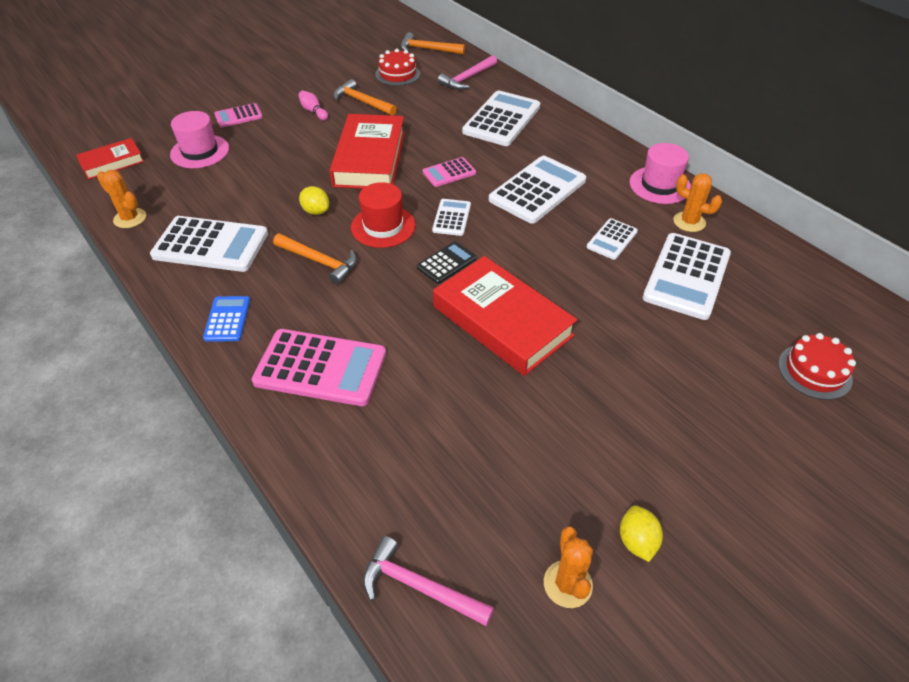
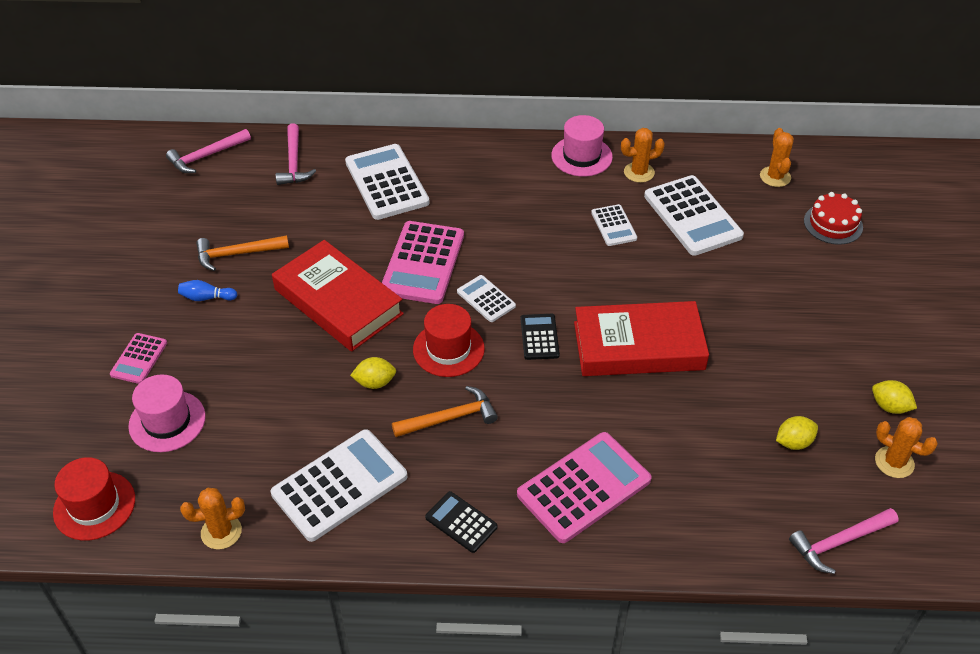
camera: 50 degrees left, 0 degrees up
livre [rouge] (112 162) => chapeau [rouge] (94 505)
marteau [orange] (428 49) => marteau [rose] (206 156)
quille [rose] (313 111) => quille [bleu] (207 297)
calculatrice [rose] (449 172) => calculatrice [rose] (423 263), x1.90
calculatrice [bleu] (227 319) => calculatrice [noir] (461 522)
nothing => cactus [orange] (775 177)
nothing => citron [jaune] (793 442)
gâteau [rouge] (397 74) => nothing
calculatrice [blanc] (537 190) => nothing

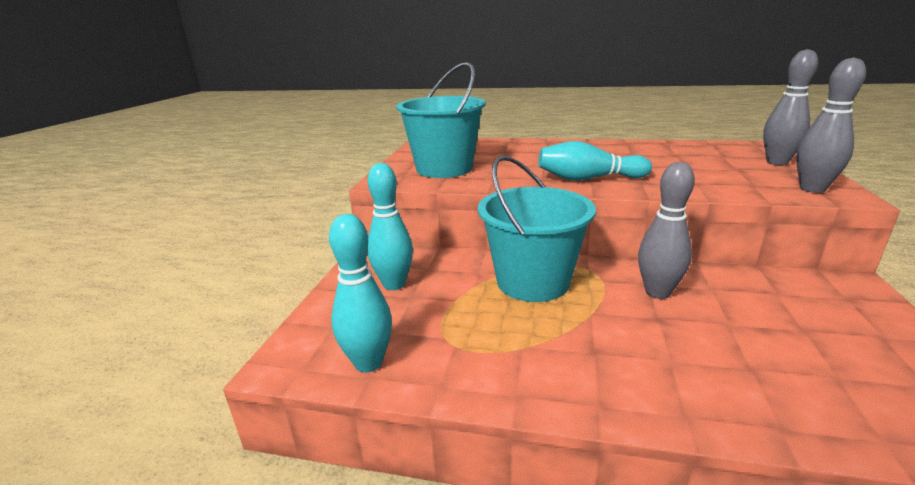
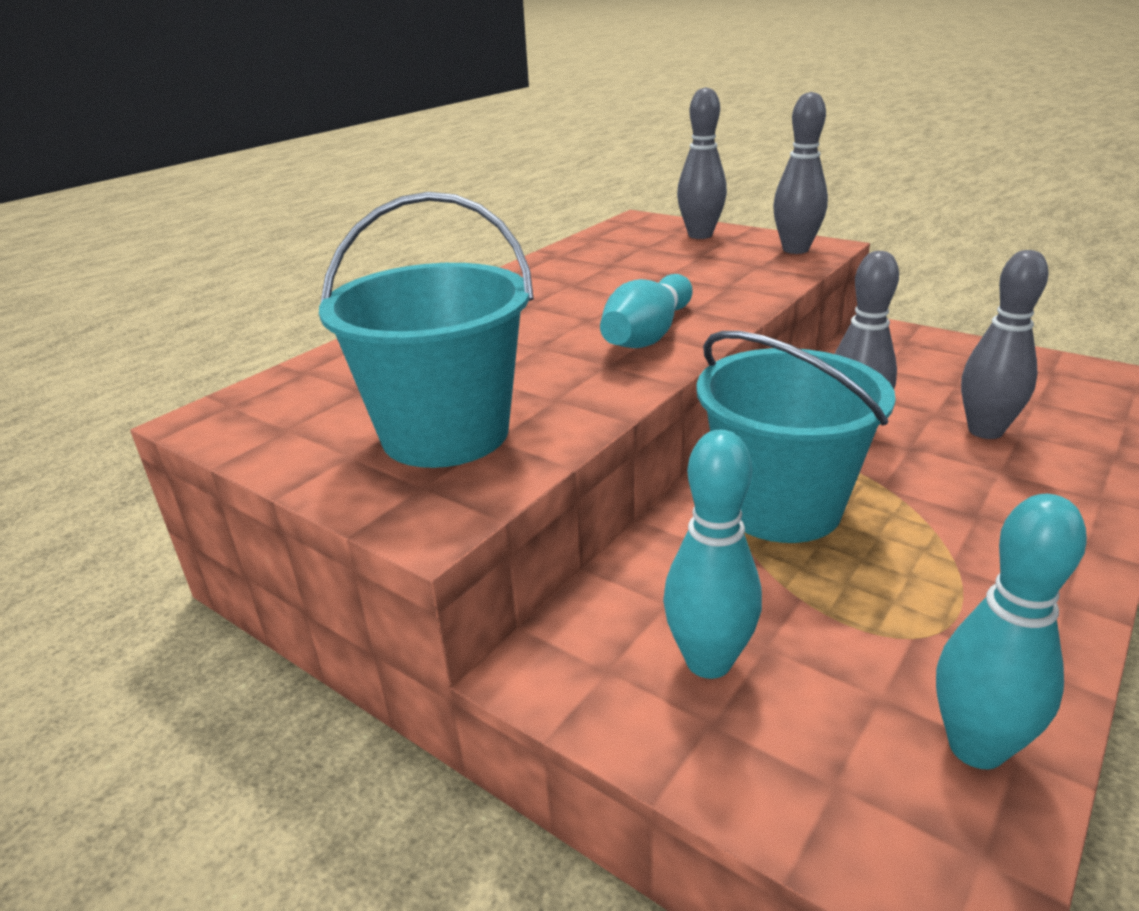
camera: 65 degrees left, 5 degrees up
nothing => quille [gris] (985 431)

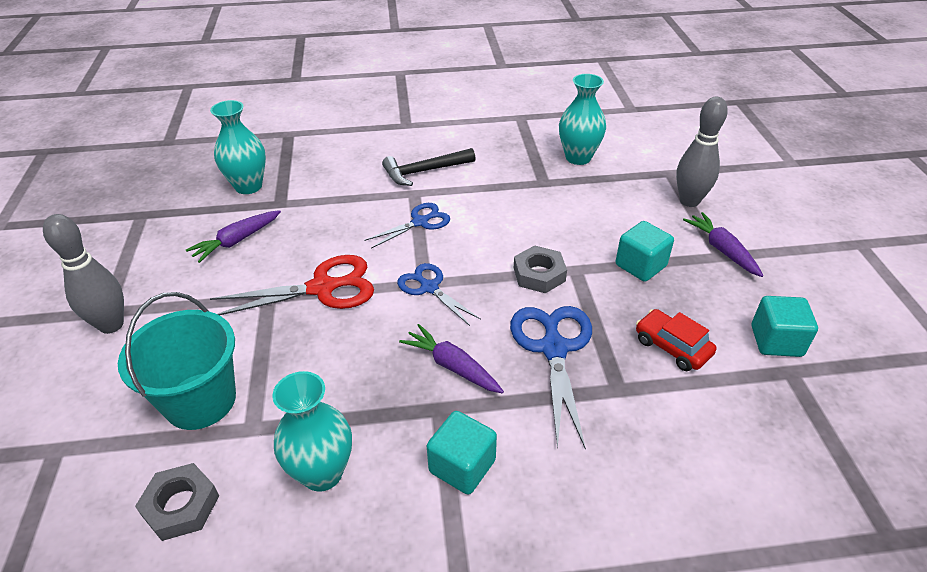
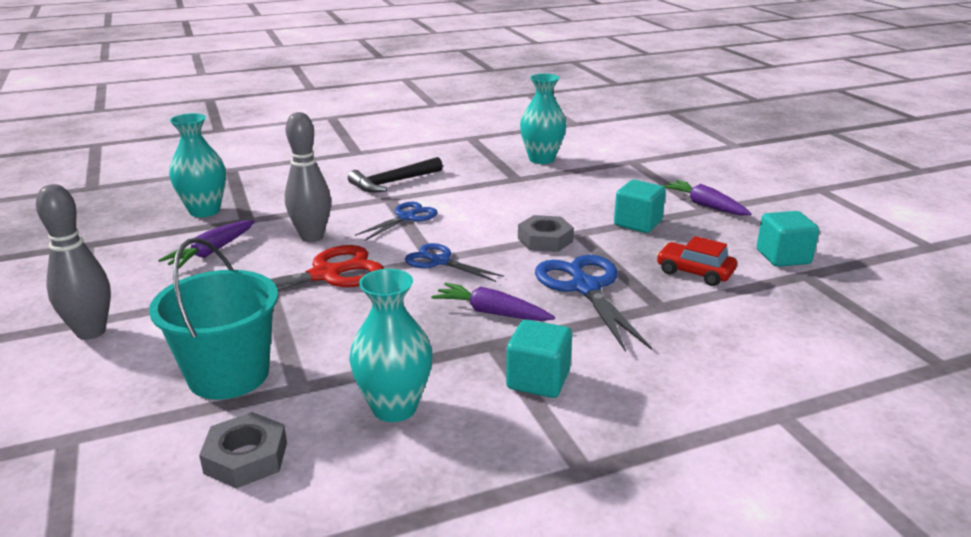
camera: 15 degrees left, 15 degrees down
quille [gris] (689 201) => quille [gris] (312 237), relocated

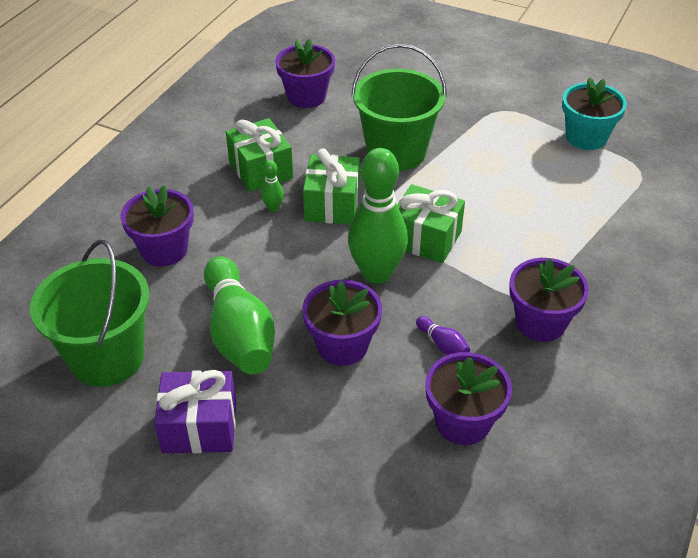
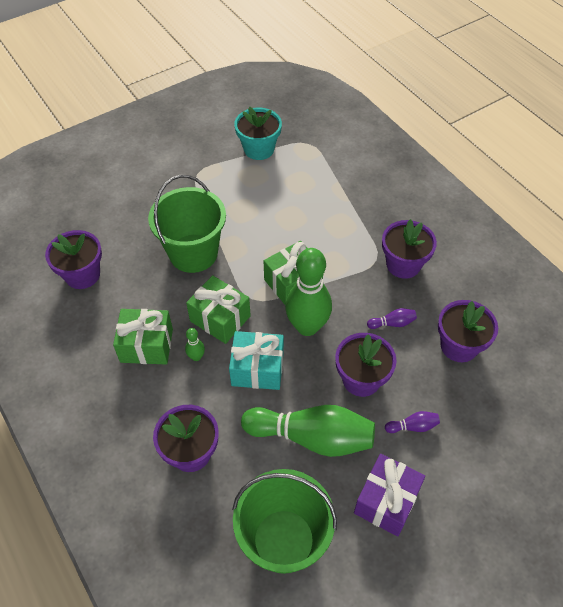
camera: 60 degrees left, 10 degrees up
nothing => cadeau [turquoise] (257 369)
nothing => quille [violet] (413 426)

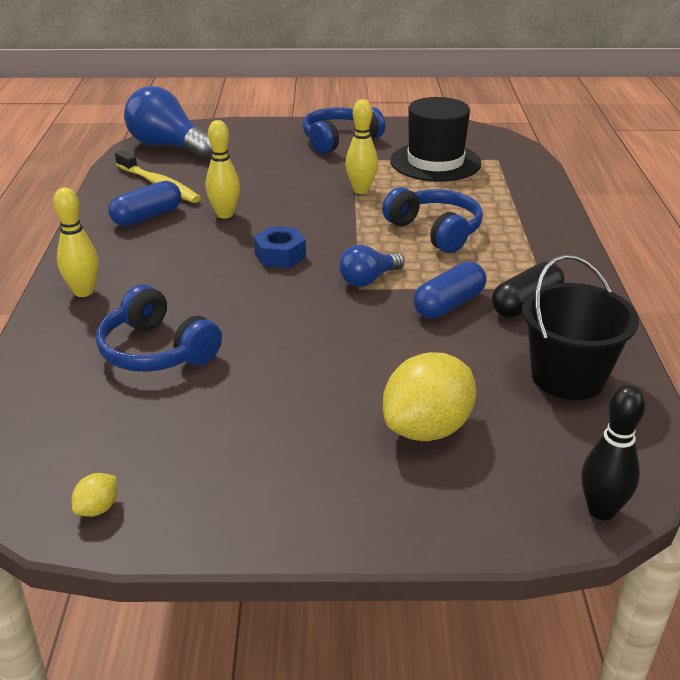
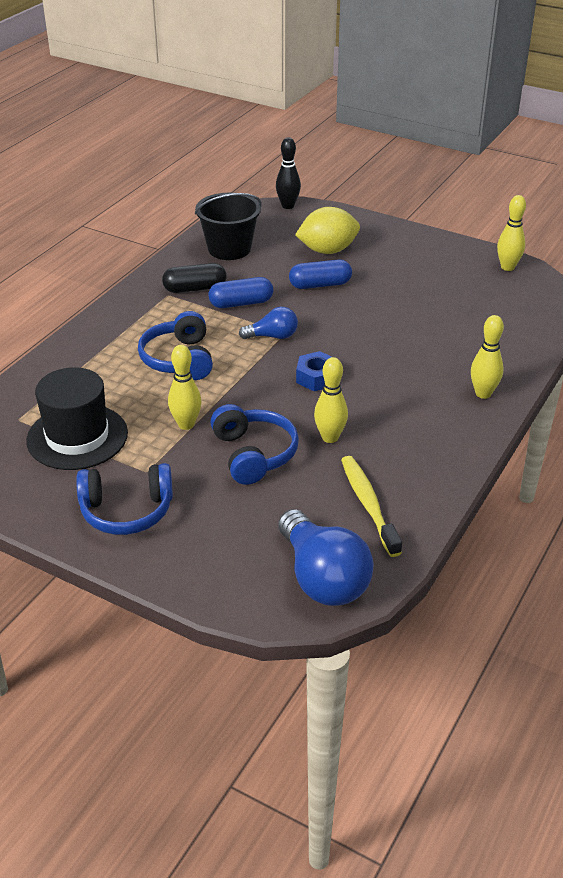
camera: 150 degrees left, 5 degrees up
casque audio [bleu] (156 351) => casque audio [bleu] (254 454), relocated
gélule [bleu] (147 217) => gélule [bleu] (320 285), relocated
citron [jaune] (98 508) => quille [jaune] (507 267)

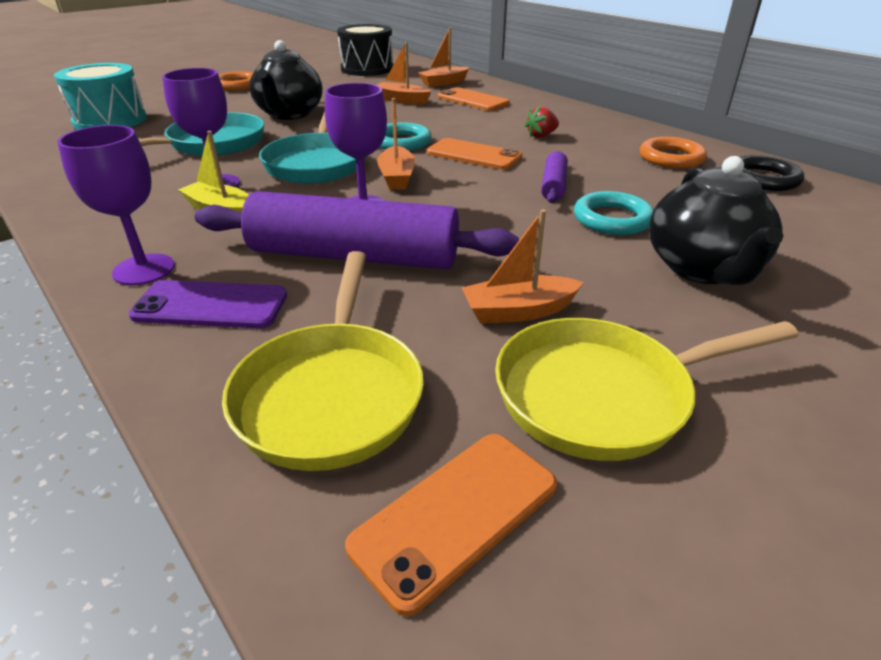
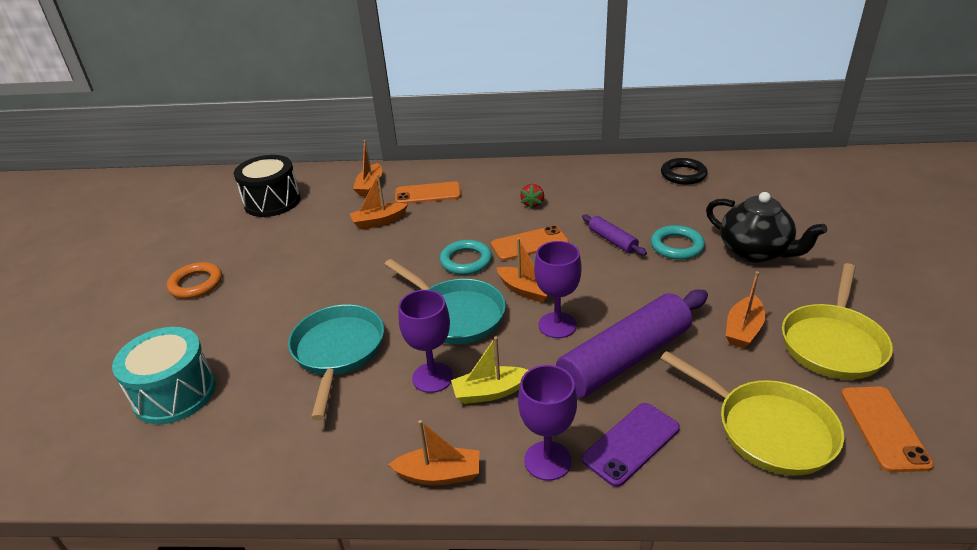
camera: 45 degrees left, 0 degrees up
nothing => bateau [orange] (439 474)
théière [noir] (289 114) => nothing
anneau [orange] (671 158) => nothing

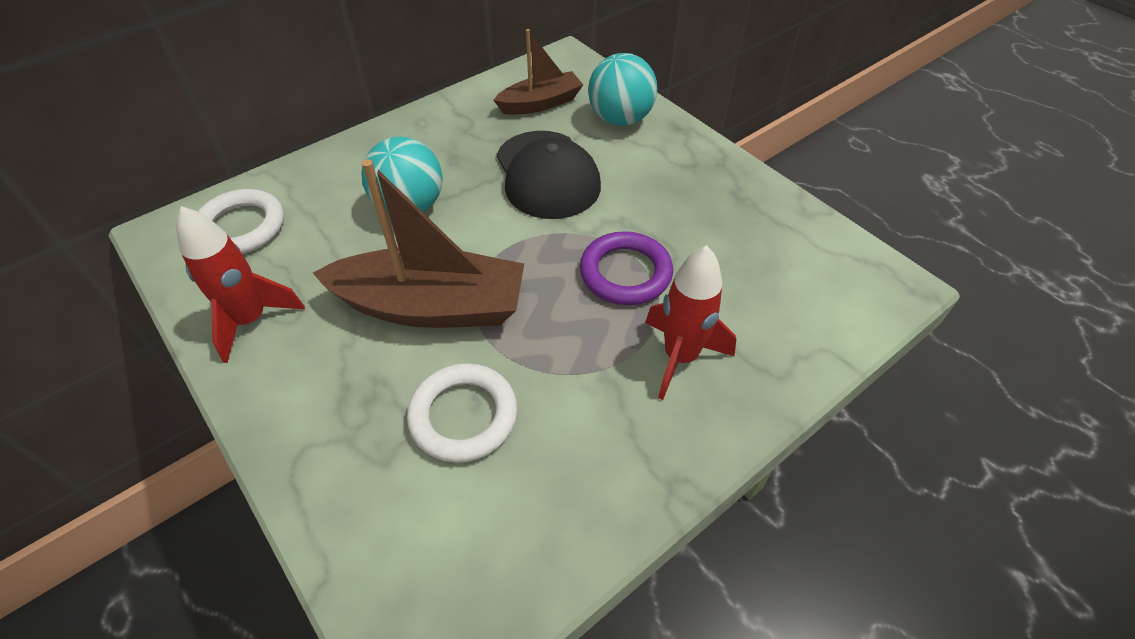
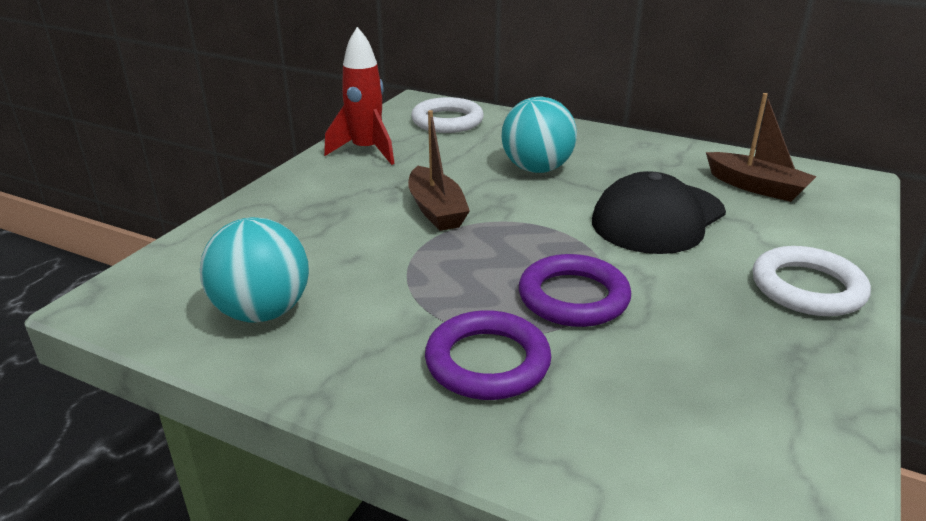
camera: 65 degrees right, 20 degrees down
balle [turquoise] (620 119) => balle [turquoise] (262 312), relocated
bateau [marron] (432 306) => bateau [marron] (436 210), x0.59
fusée [rouge] (680 357) => anneau [violet] (487 362)
anneau [blanc] (463 416) => anneau [blanc] (807 288), relocated

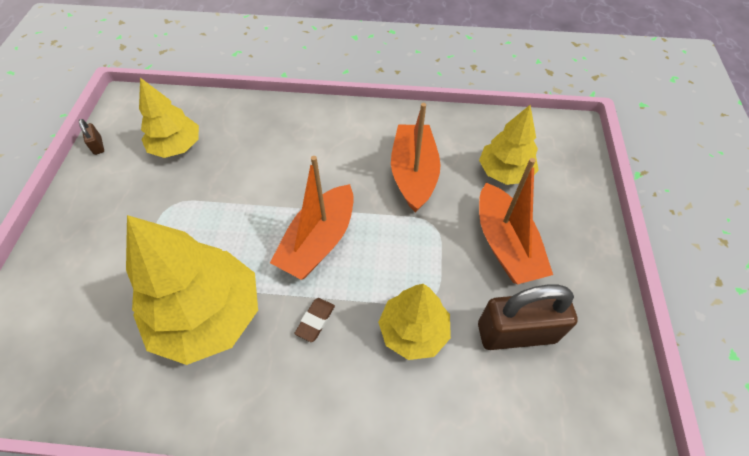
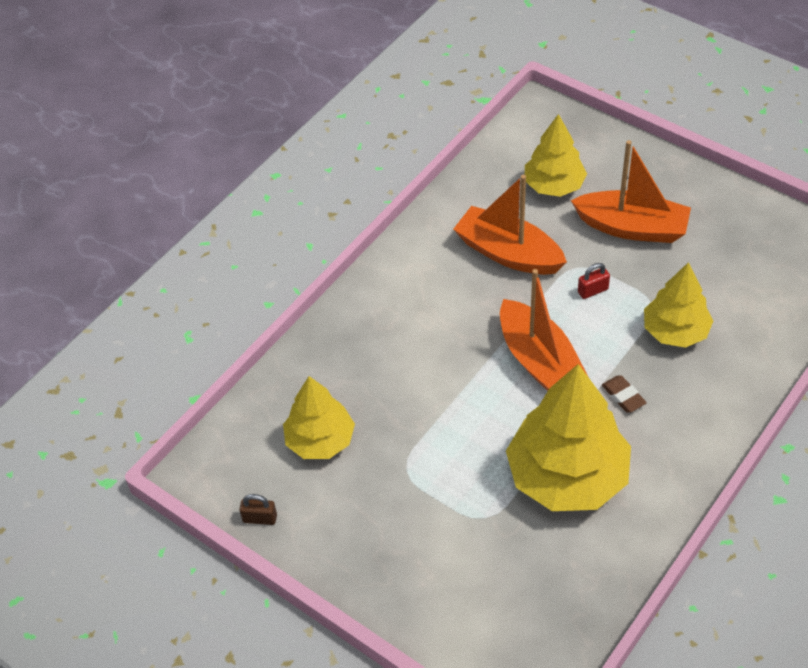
camera: 55 degrees left, 5 degrees down
nothing => cadenas [rouge] (592 290)
cadenas [marron] (516 333) => nothing

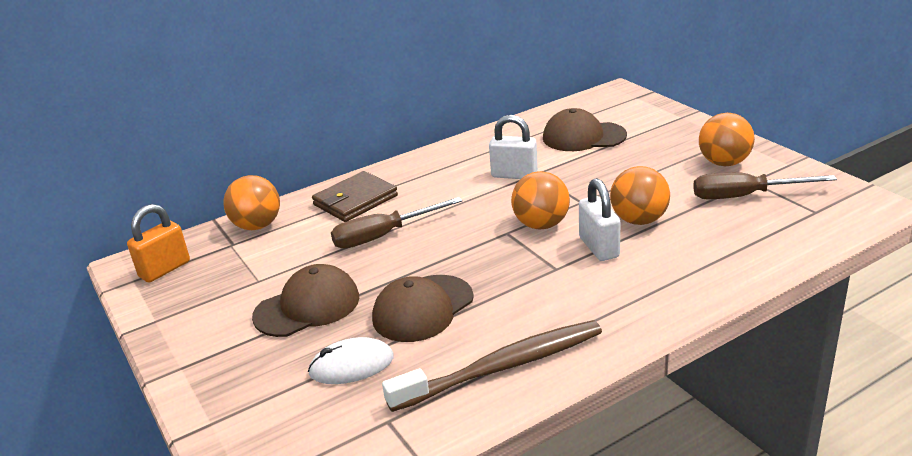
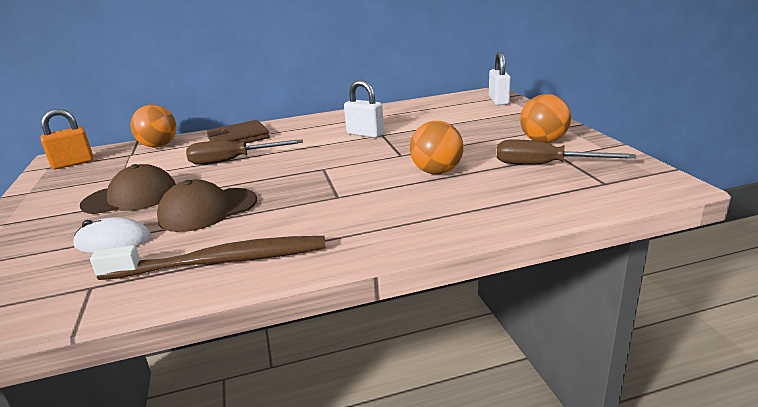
camera: 15 degrees right, 5 degrees down
cadenas [blanc] (599 247) => cadenas [blanc] (498 101), relocated
balle [orange] (541 225) => nothing
casquette [marron] (583 137) => nothing

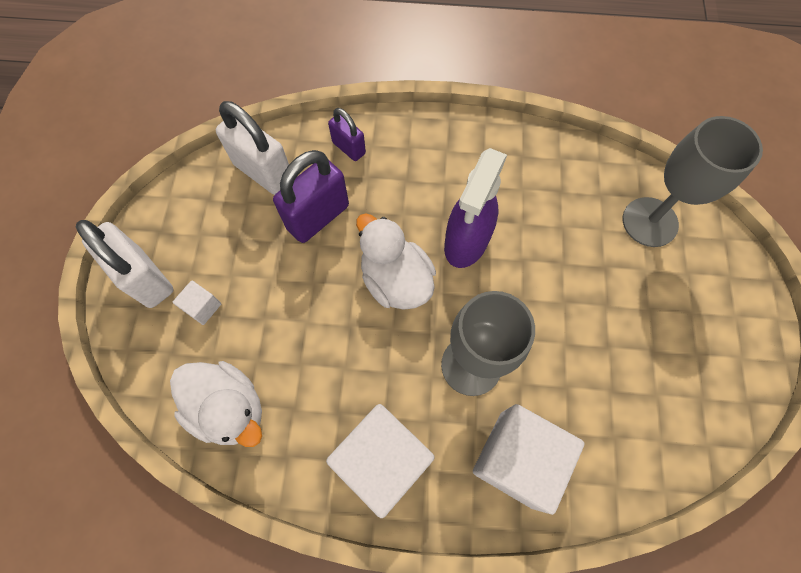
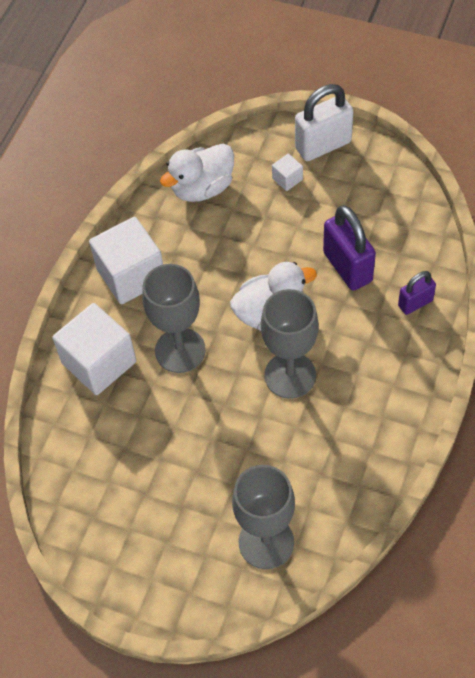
camera: 110 degrees right, 10 degrees down
vaporisateur [violet] (466 242) => verre à pied [gris] (290 375)
cadenas [blanc] (264 172) => nothing

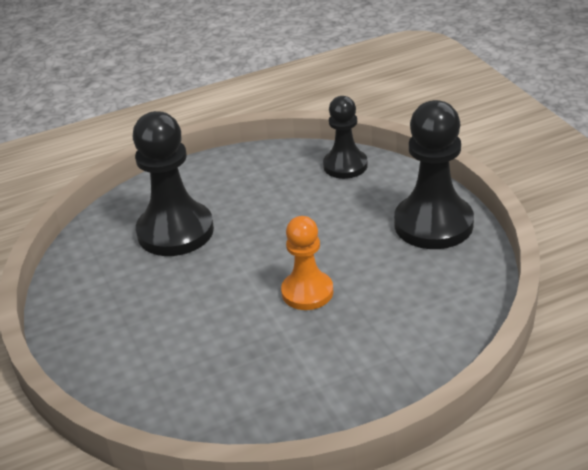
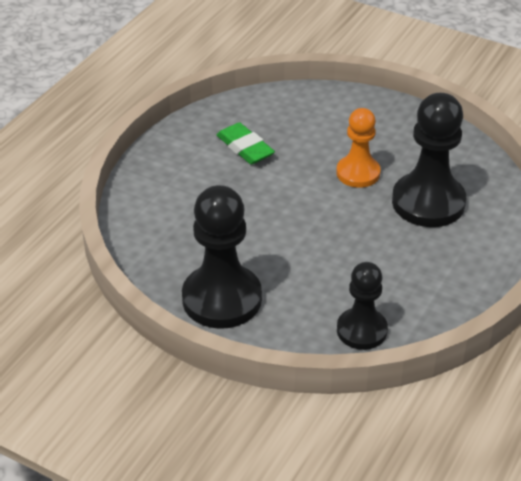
camera: 140 degrees right, 5 degrees up
nothing => gomme [vert] (245 148)
pion [orange] (307 292) => pion [orange] (358 173), relocated

